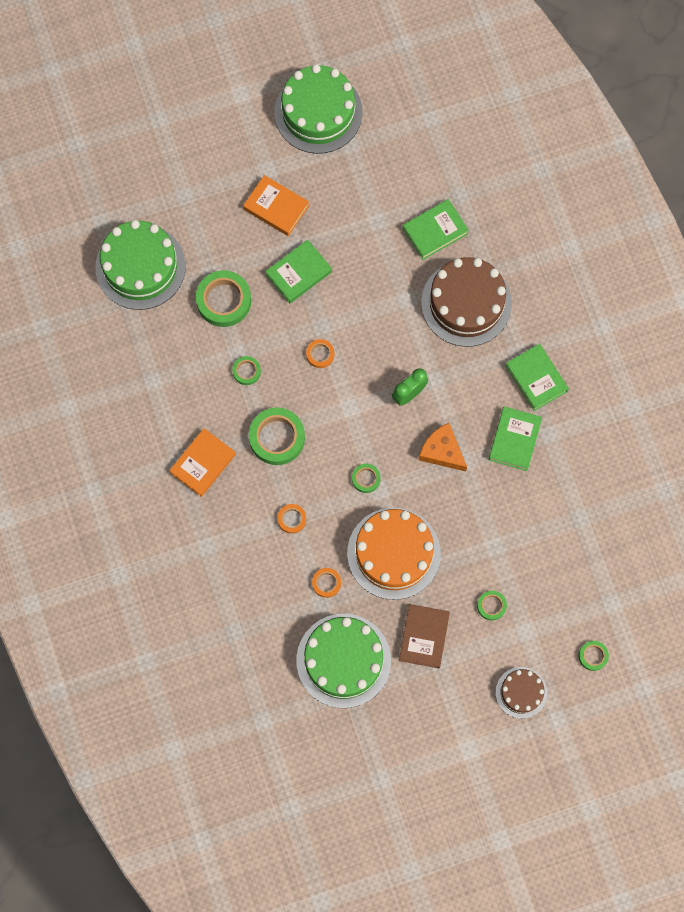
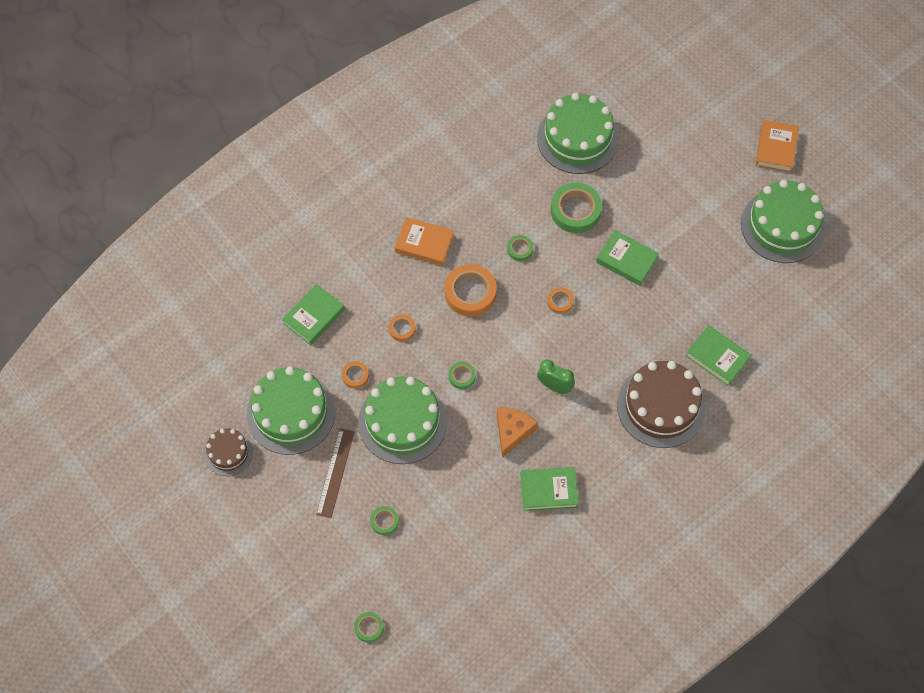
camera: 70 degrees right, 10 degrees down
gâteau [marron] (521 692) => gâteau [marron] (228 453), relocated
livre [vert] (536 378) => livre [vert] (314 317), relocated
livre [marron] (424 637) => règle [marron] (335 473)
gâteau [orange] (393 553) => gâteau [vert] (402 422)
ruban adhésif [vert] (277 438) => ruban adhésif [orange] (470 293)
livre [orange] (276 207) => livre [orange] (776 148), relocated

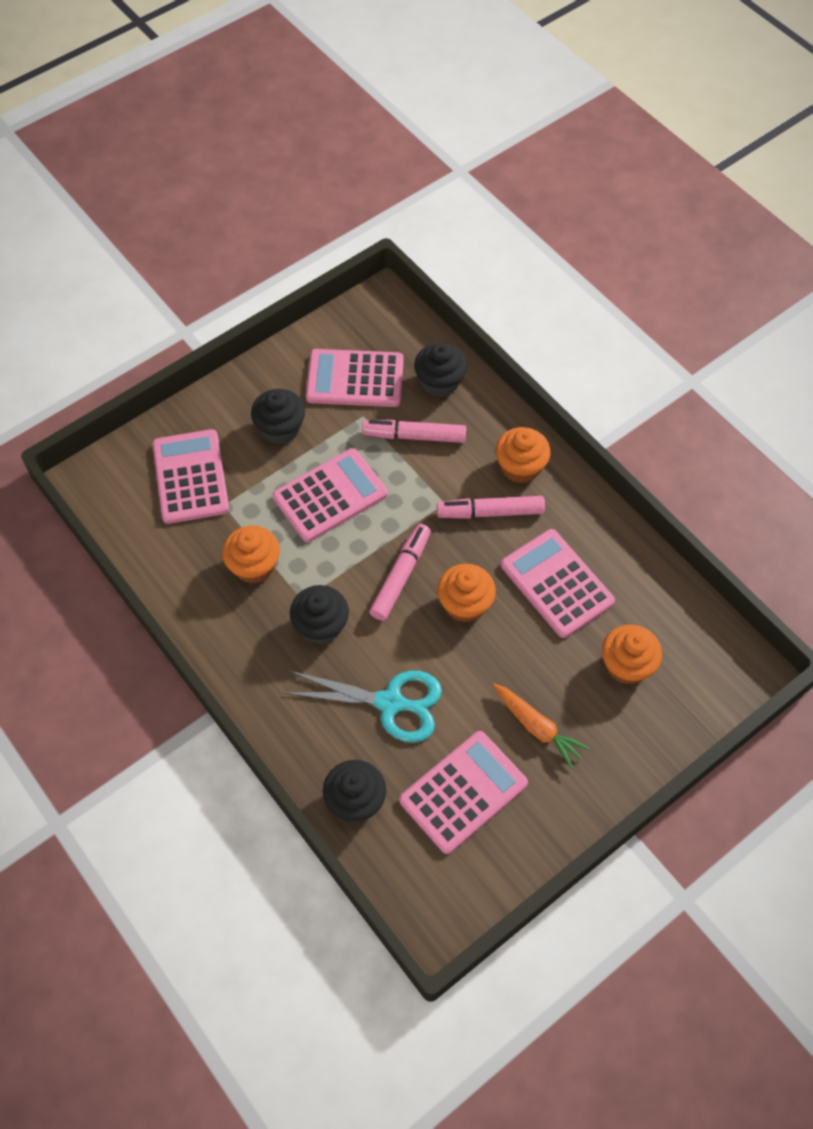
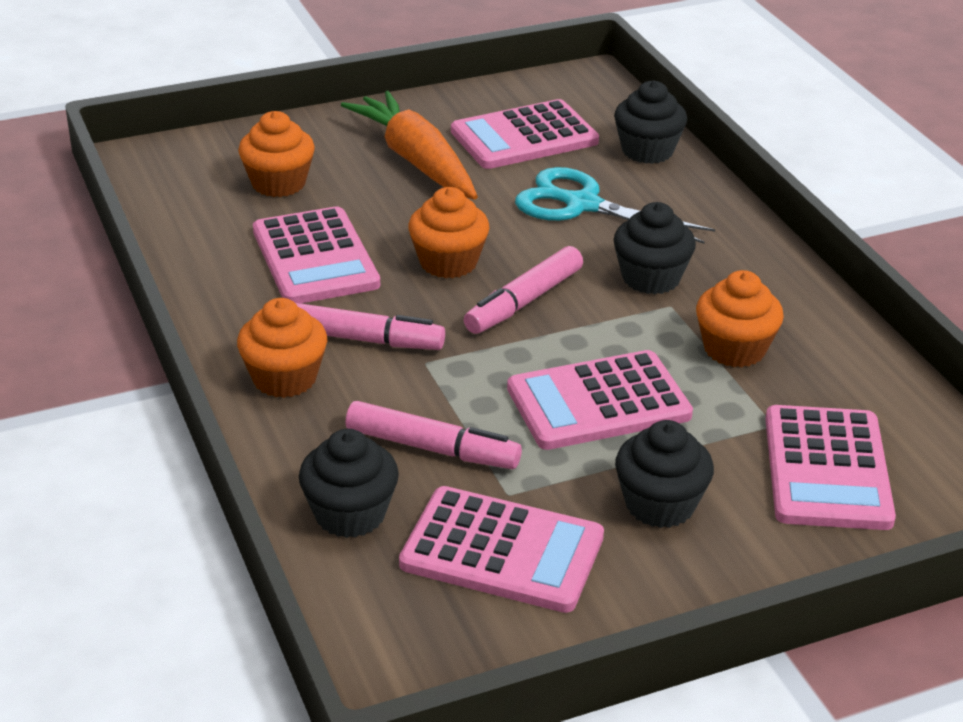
camera: 165 degrees left, 25 degrees down
carotte [orange] (537 727) => carotte [orange] (416 161), x1.63

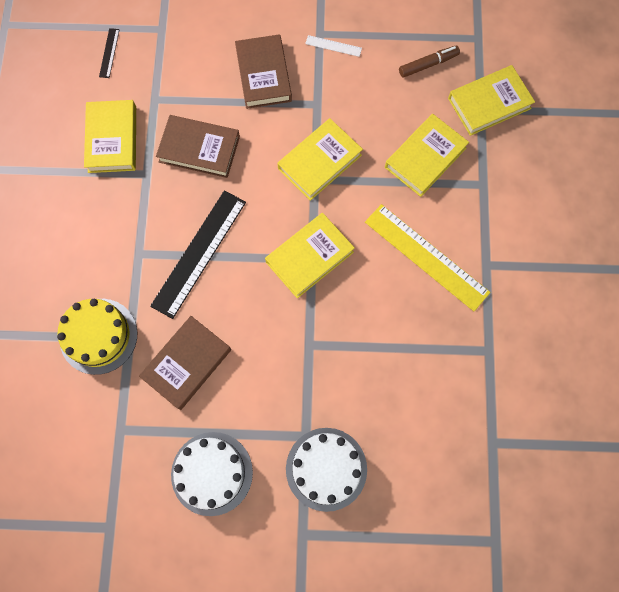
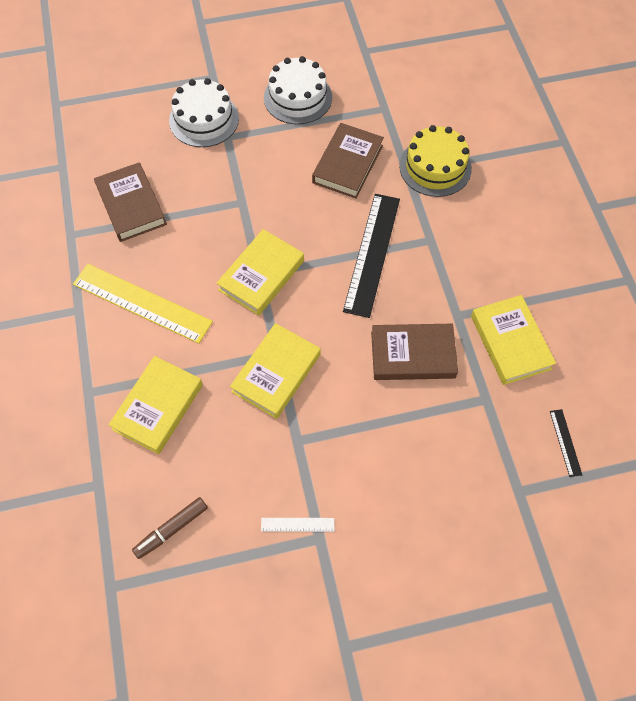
camera: 165 degrees right, 10 degrees down
livre [marron] (263 75) => livre [marron] (131 205), relocated
livre [jaune] (489 103) => nothing

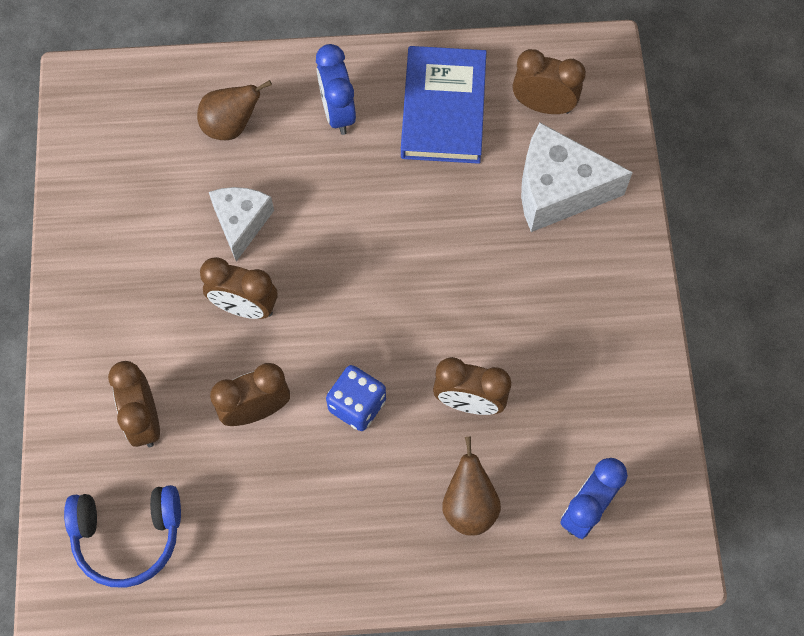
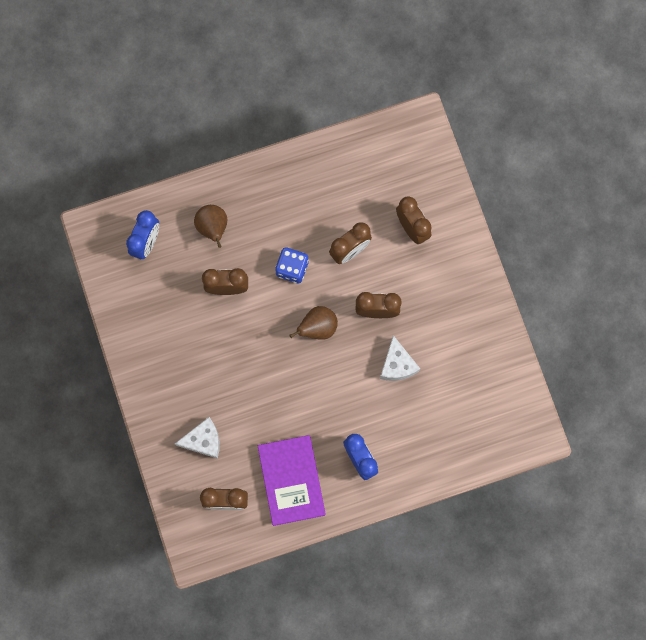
camera: 165 degrees right, 10 degrees up
fromage [blanc] (558 190) => fromage [blanc] (203 440), x0.64
livre [bleu] (443 109) => livre [violet] (291 480)
poire [marron] (231 126) => poire [marron] (317 327), relocated
casque audio [bleu] (128 536) => nothing

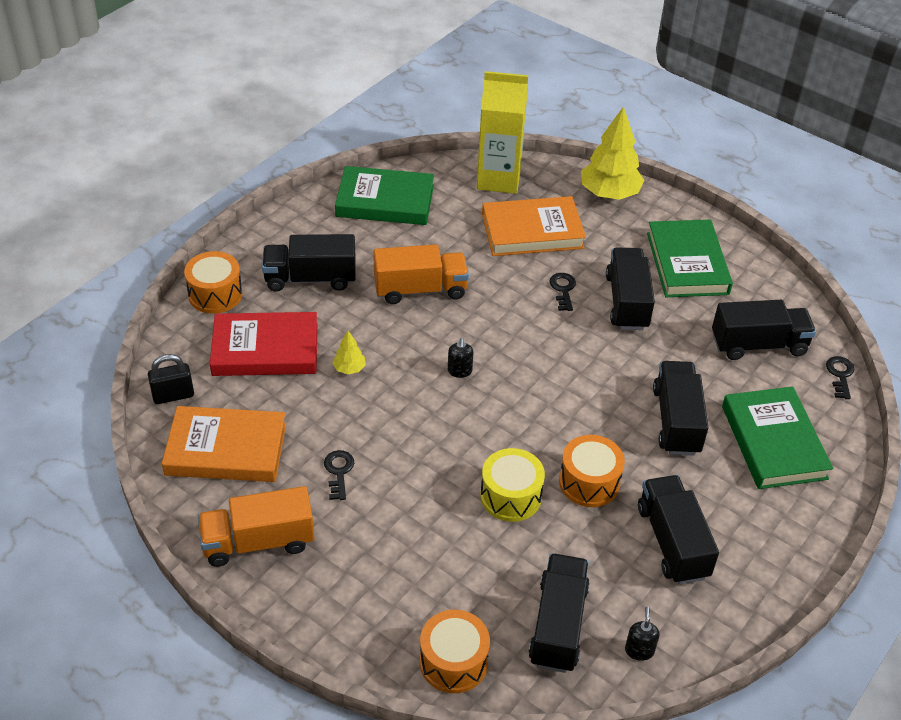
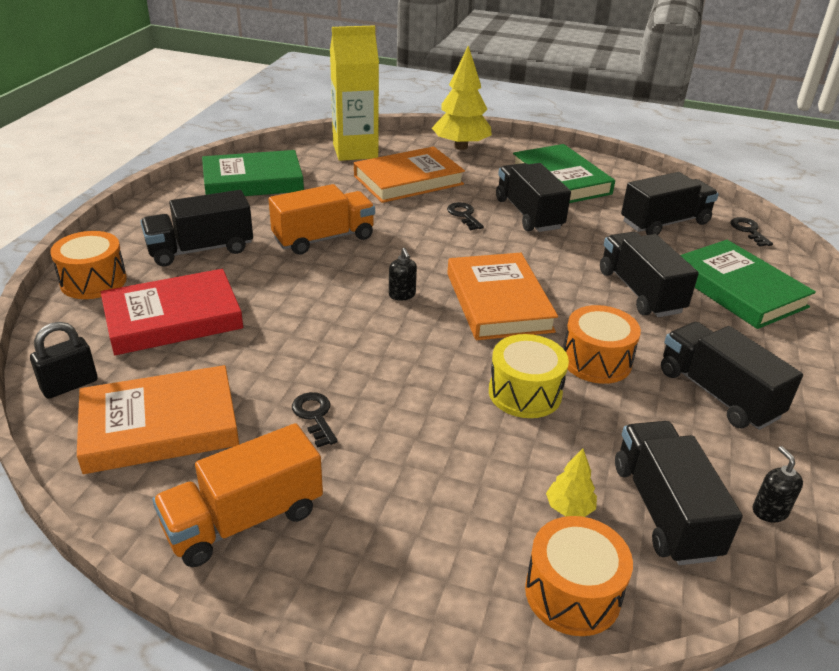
camera: 20 degrees left, 10 degrees down
nothing => livre [orange] (498 302)
arbre [jaune] (349 368) => arbre [jaune] (569 508), relocated

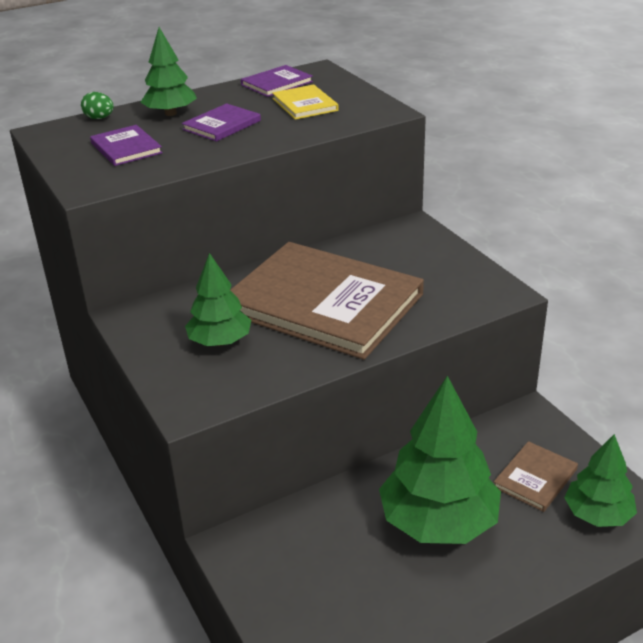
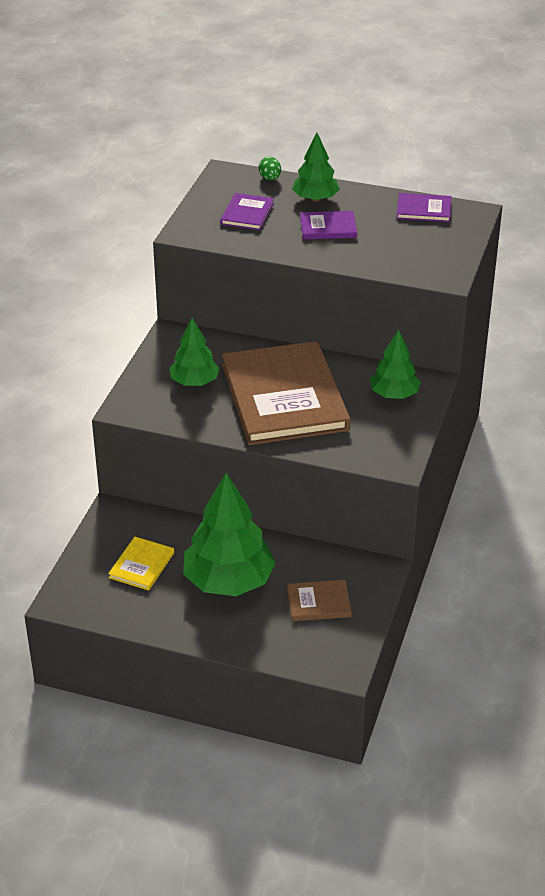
camera: 45 degrees right, 5 degrees up
livre [jaune] (304 104) => livre [jaune] (141 565), relocated
arbre [vert] (597 514) => arbre [vert] (394 394), relocated

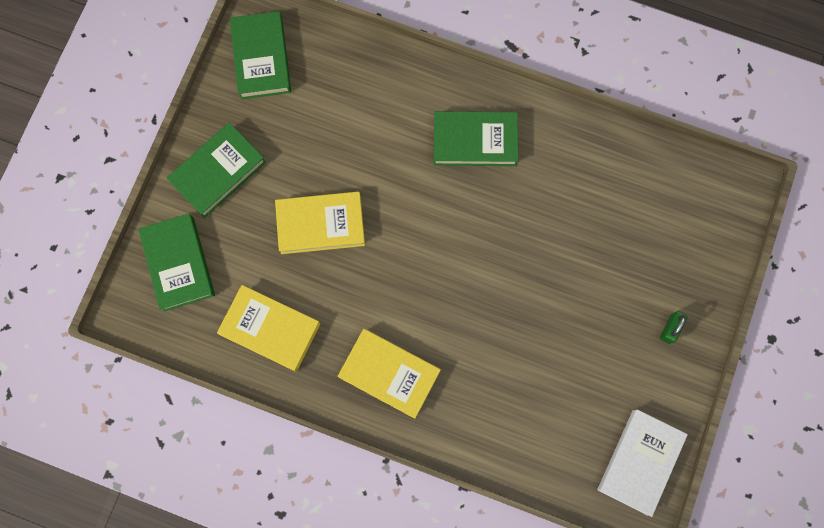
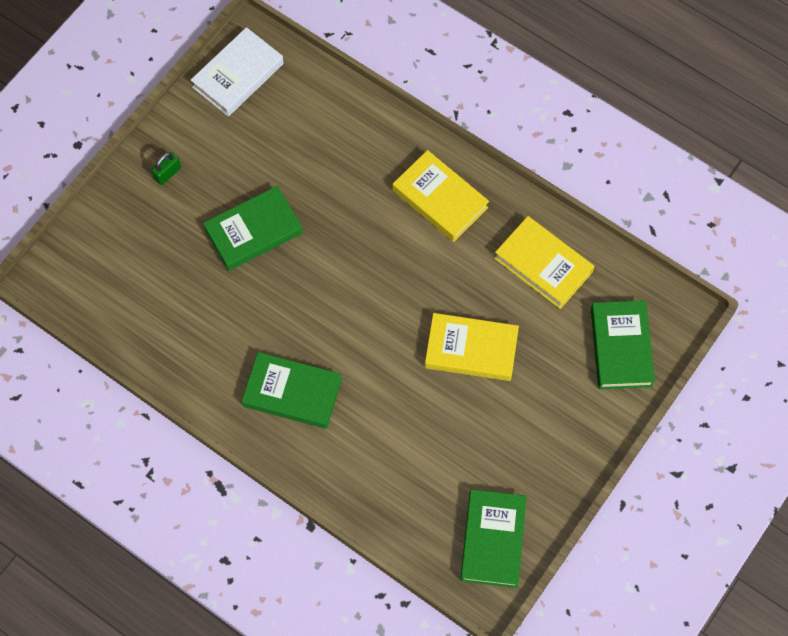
camera: 165 degrees left, 10 degrees down
livre [vert] (218 172) => livre [vert] (254 231), relocated

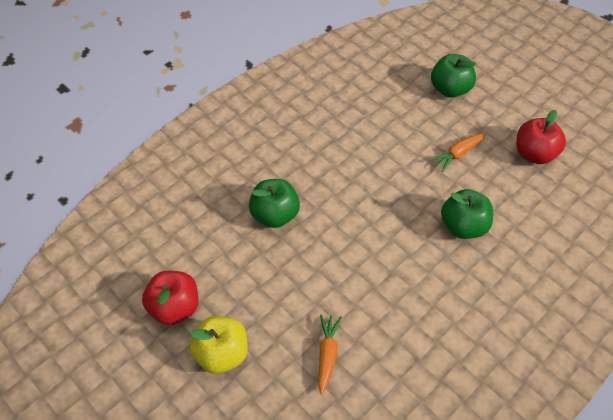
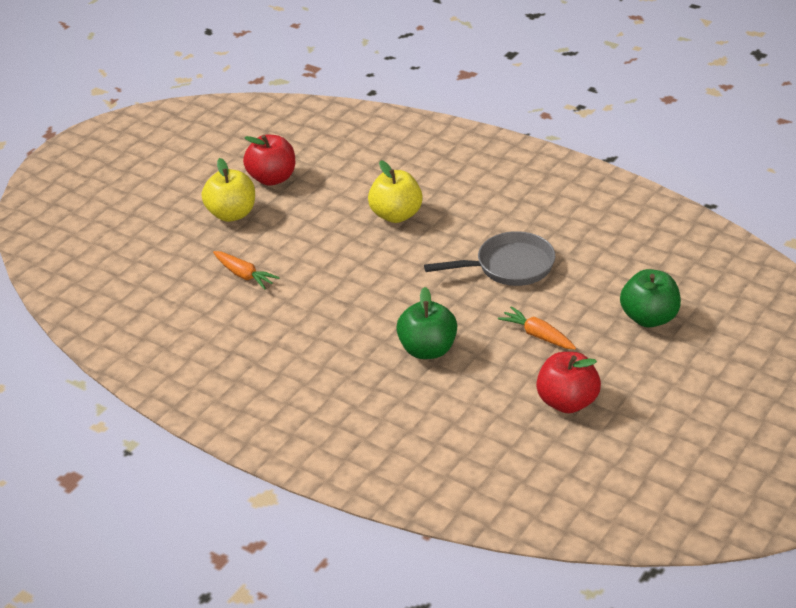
camera: 80 degrees right, 15 degrees down
carotte [orange] (327 355) => carotte [orange] (244 275), 45 degrees clockwise
pomme [vert] (275 215) => pomme [jaune] (396 215)
nothing => poêle [gris] (509 266)

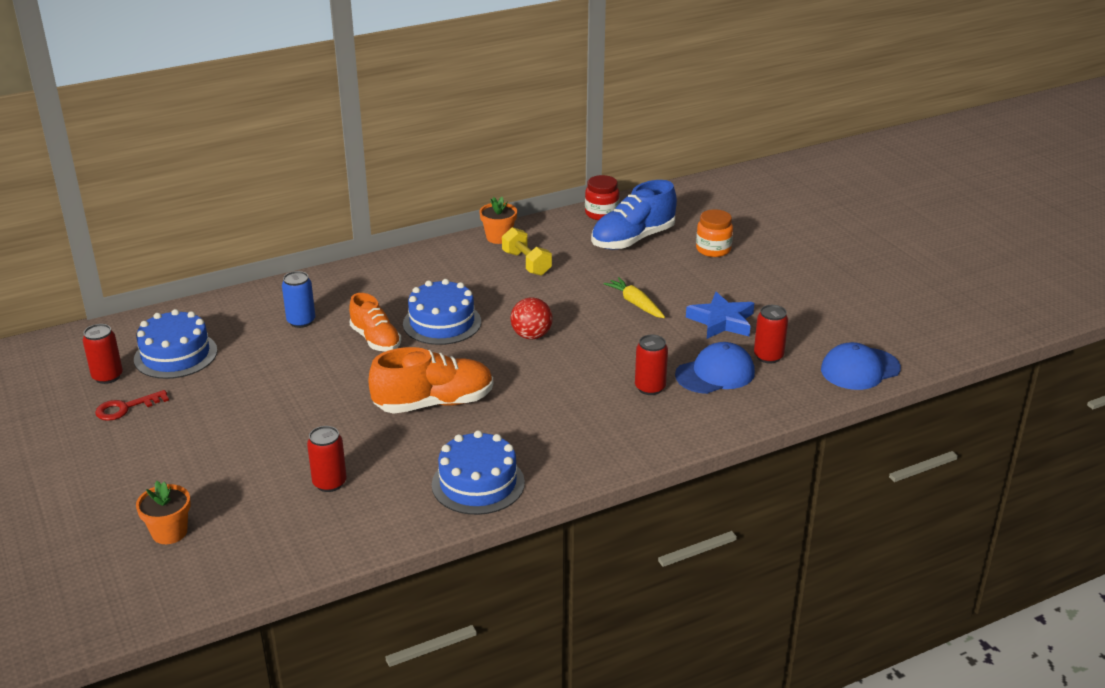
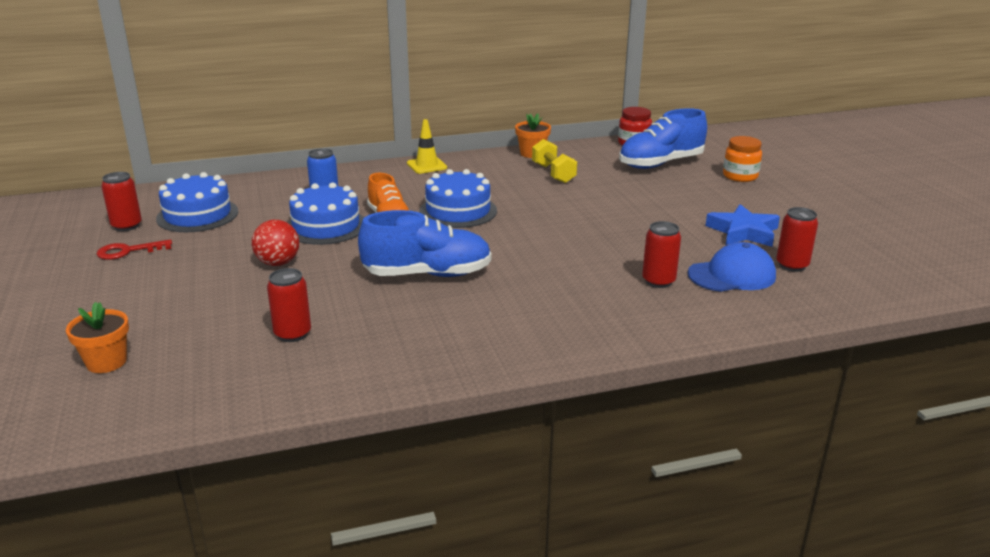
camera: 10 degrees right, 5 degrees down
balle [rouge] (531 336) => balle [rouge] (278 263), relocated
gâteau [bleu] (478 483) => gâteau [bleu] (326 226), relocated
chaussure [orange] (434 403) => chaussure [bleu] (427 274)
nothing => cône de chantier [jaune] (426 165)
carotte [jaune] (635 304) => nothing
casquette [bleu] (860 369) => nothing

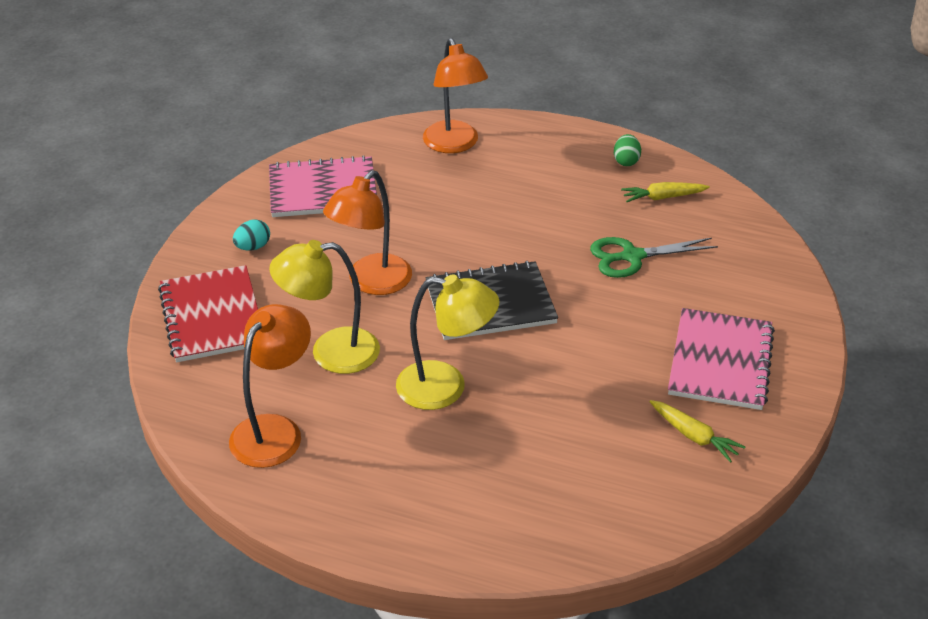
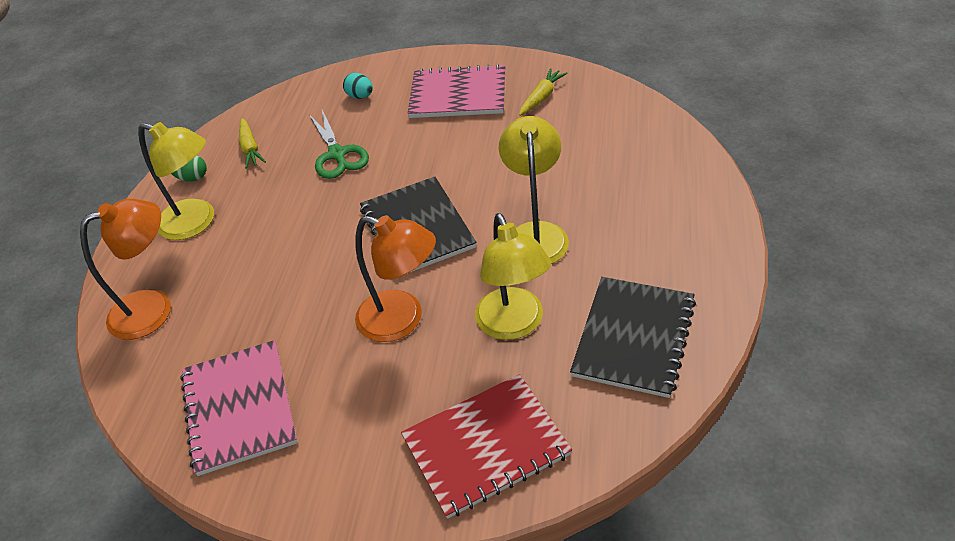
camera: 95 degrees left, 5 degrees up
nothing => lampe [jaune] (196 223)
œuf [turquoise] (253 247) => œuf [turquoise] (360 96), relocated
lampe [orange] (274 430) => carnet [noir] (634 338)

